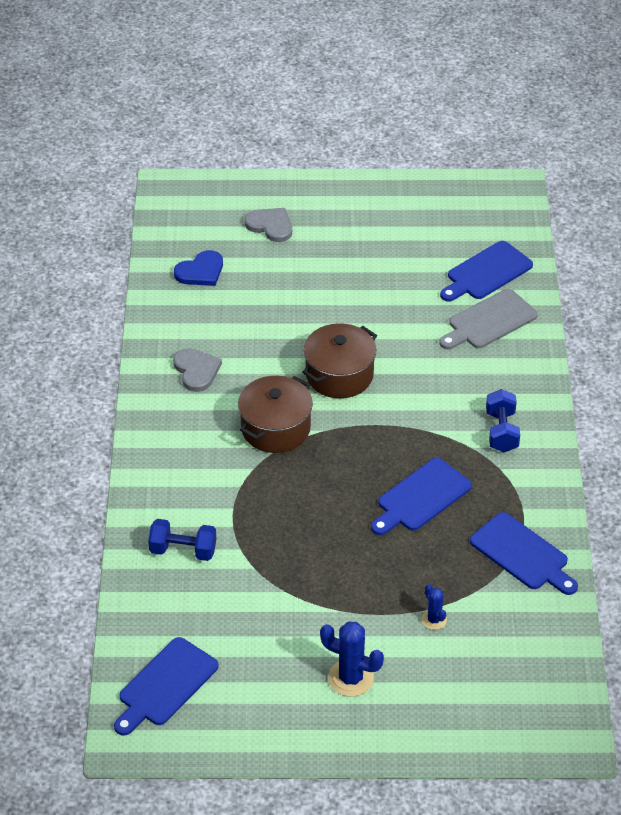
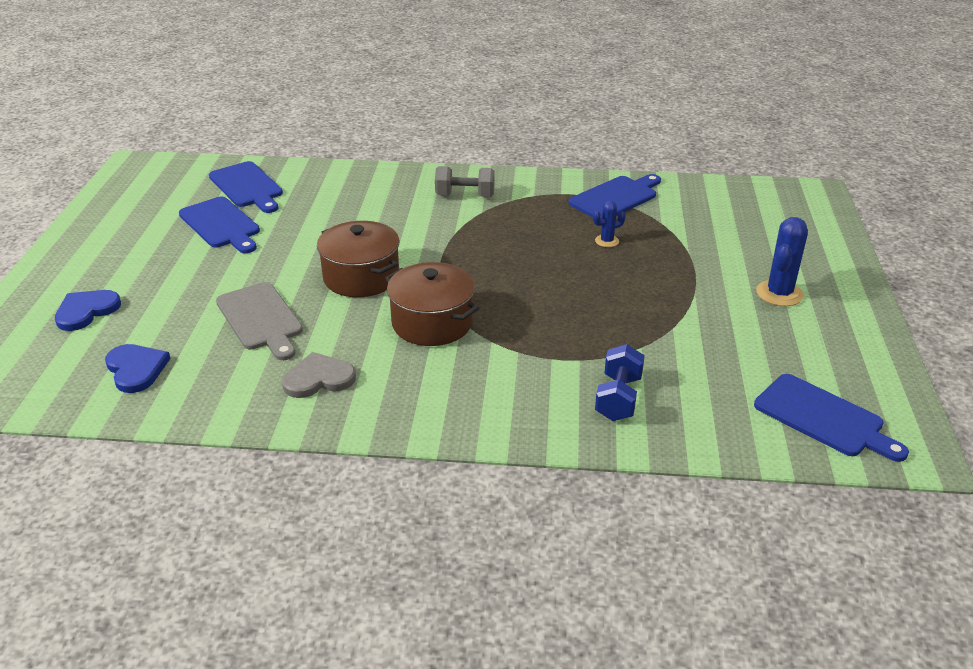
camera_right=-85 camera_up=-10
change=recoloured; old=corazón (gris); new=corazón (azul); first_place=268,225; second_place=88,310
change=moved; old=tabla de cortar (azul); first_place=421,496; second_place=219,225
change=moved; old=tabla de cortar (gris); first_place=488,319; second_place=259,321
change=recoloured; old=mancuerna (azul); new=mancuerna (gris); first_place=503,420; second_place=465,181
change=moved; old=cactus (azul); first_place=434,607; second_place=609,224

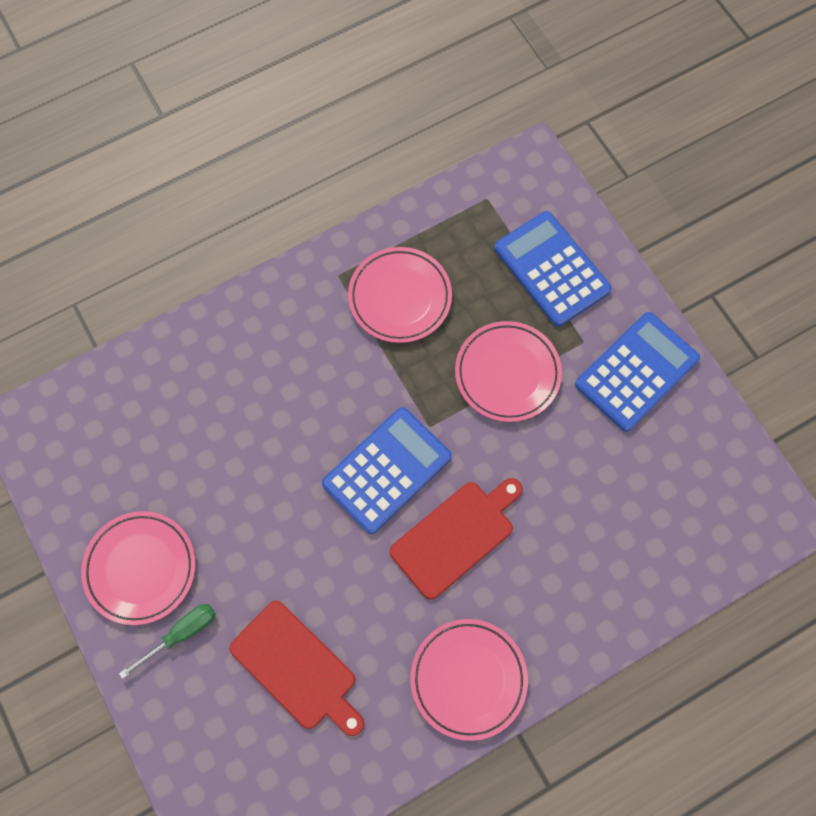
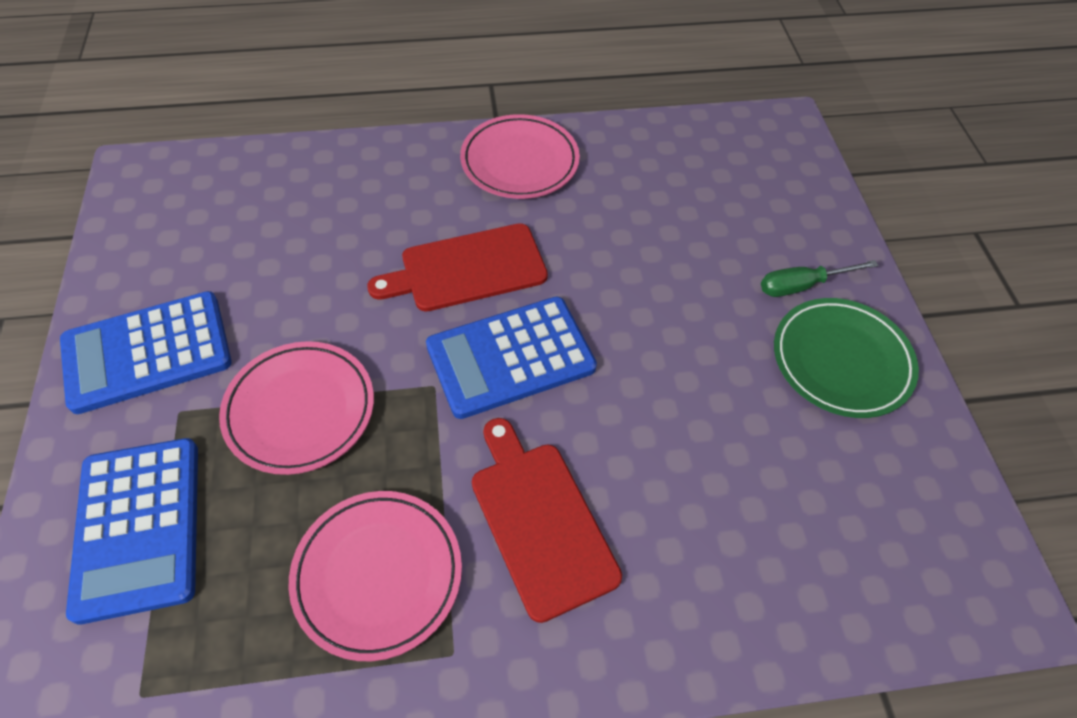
camera_right=-160 camera_up=-15
change=moved; old=tabla de cortar (rojo); first_place=297,668; second_place=547,520
change=recoloured; old=plato (rosa); new=plato (verde); first_place=138,568; second_place=846,358

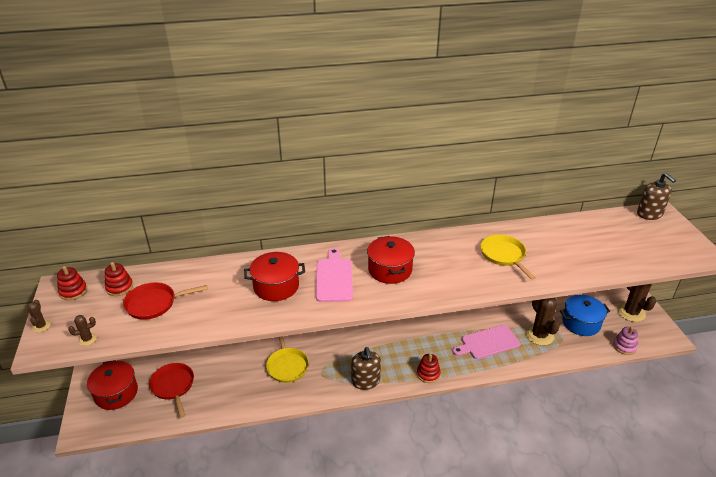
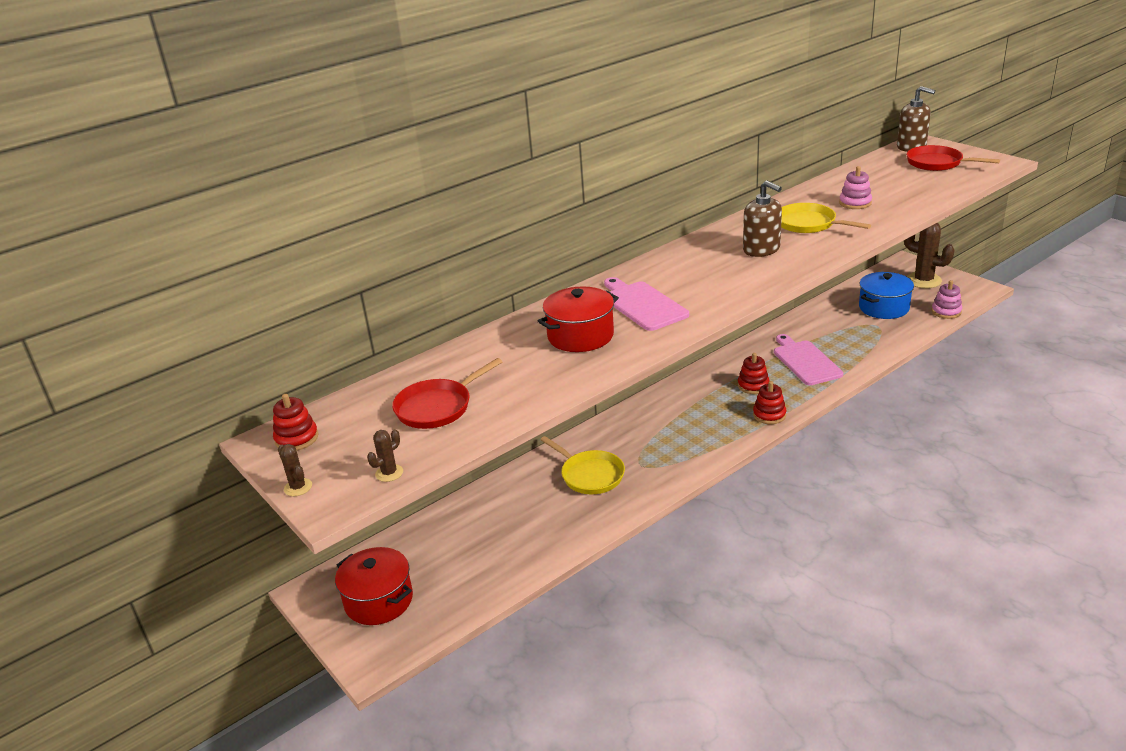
camera_right=-25 camera_up=-5
change=moved; old=juguete apilable (rojo); first_place=119,279; second_place=753,373
change=moved; old=dispensador de jabón (marrón); first_place=366,368; second_place=762,218
change=turned; old=tabla de cortar (rosa); first_place=486,342; second_place=808,359; degrees=120
change=added; new=juguete apilable (rosa); second_place=855,187
change=moved; old=sartén (rojo); first_place=171,390; second_place=953,158
change=removed; old=olla (rojo); first_place=391,260
change=removed; old=cactus (marrón); first_place=543,322

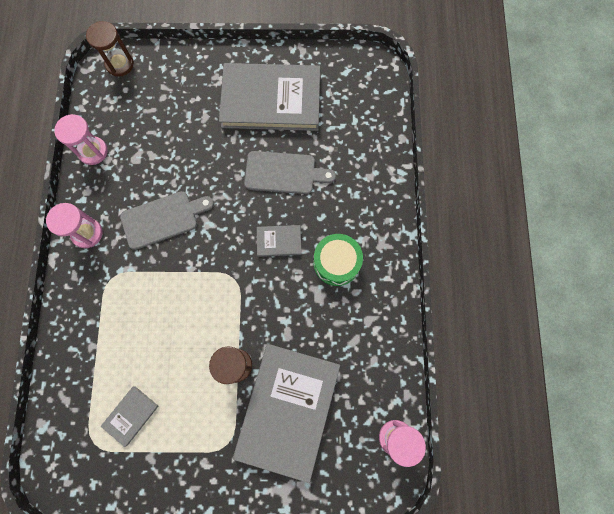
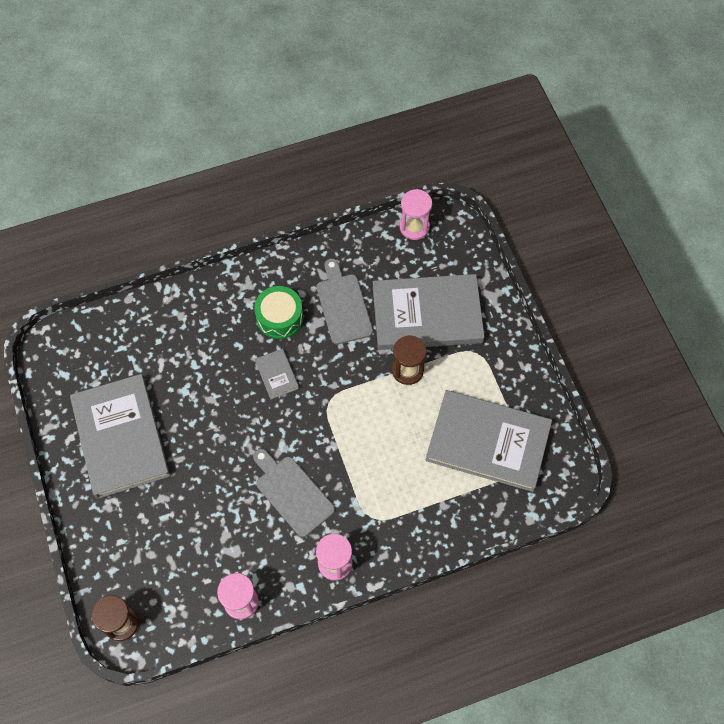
camera_right=-110 camera_up=-10
change=moved; old=tabla de cortar (gris); first_place=290,172; second_place=345,301
change=resized; old=libro (gris); first_place=129,416; second_place=489,441; factor=2.38

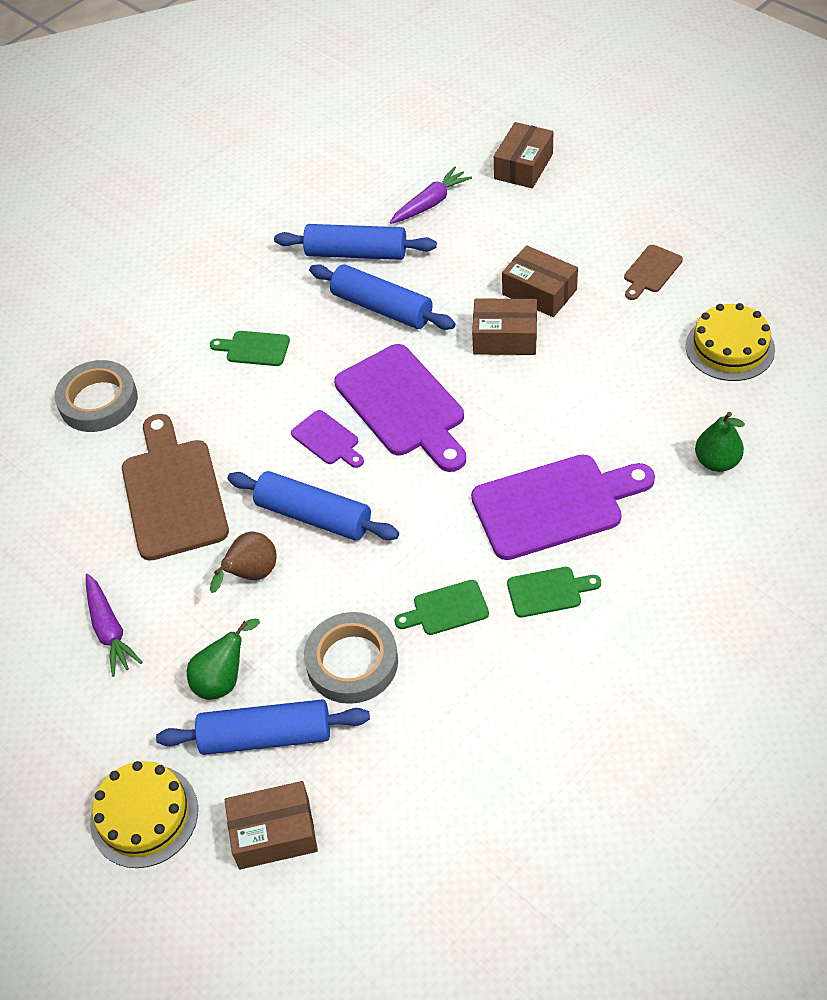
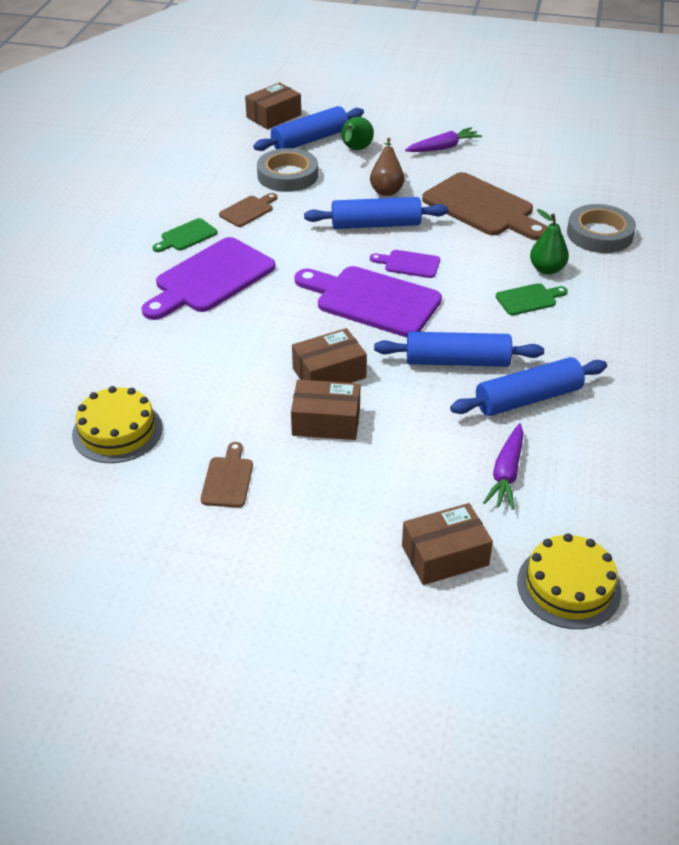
camera_right=145 camera_up=-10
change=recoloured; old=tabla de cortar (verde); new=tabla de cortar (marrón); first_place=442,607; second_place=248,210
change=turned; old=caja (marrón); first_place=523,155; second_place=447,544; degrees=75
change=turned; old=zanahoria (morado); first_place=114,625; second_place=443,139; degrees=120
change=moved; old=tarta (amarillo); first_place=144,814; second_place=569,581
change=moved; old=pera (verde); first_place=720,442; second_place=549,242

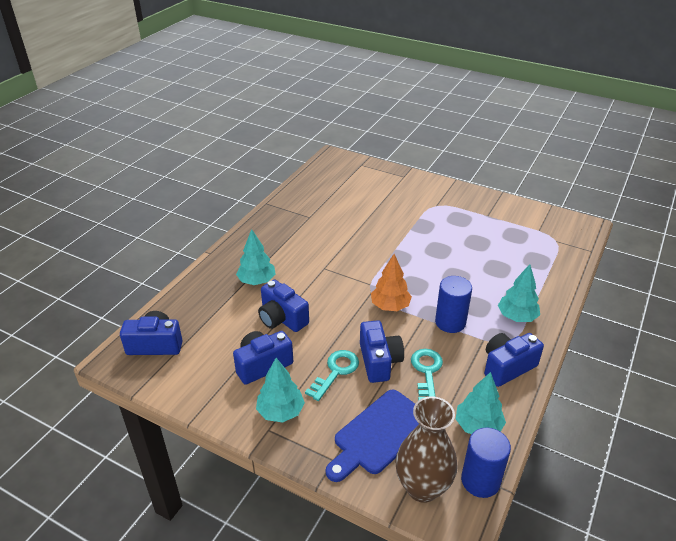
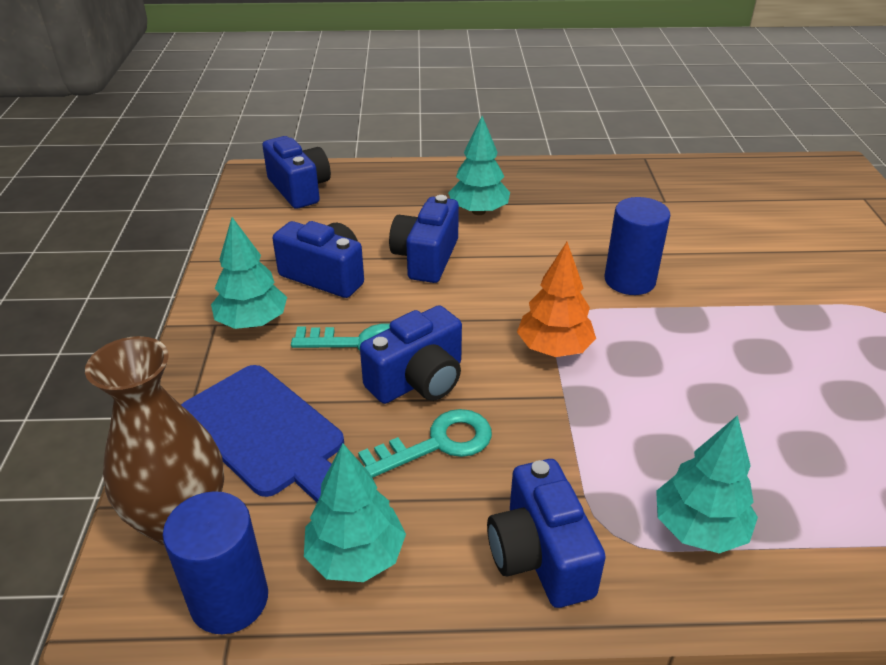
camera_right=60 camera_up=0
change=turned; old=tabla de cortar (azul); first_place=372,435; second_place=262,433; degrees=-150
change=turned; old=cámara (azul); first_place=514,360; second_place=546,533; degrees=-135
change=moved; old=cilindro (azul); first_place=453,304; second_place=637,246

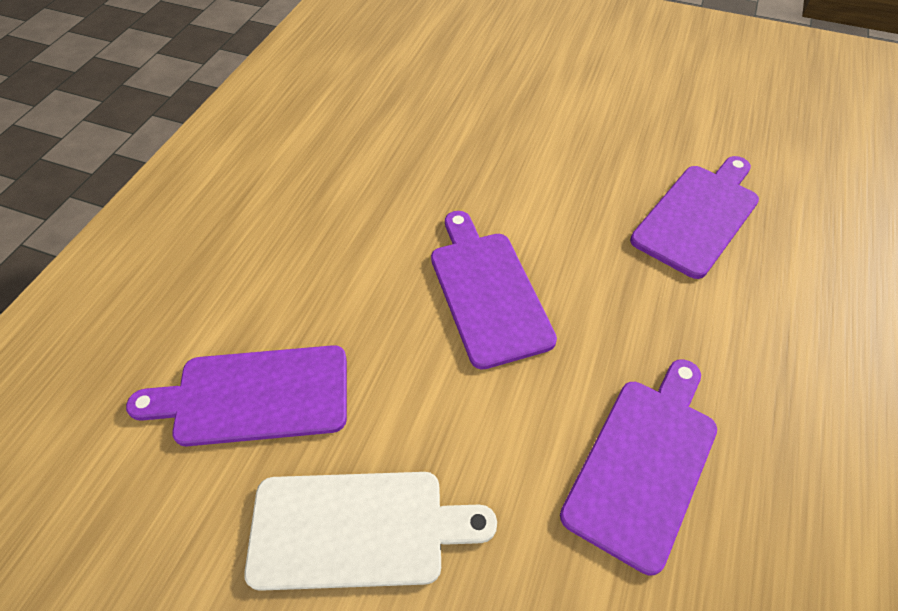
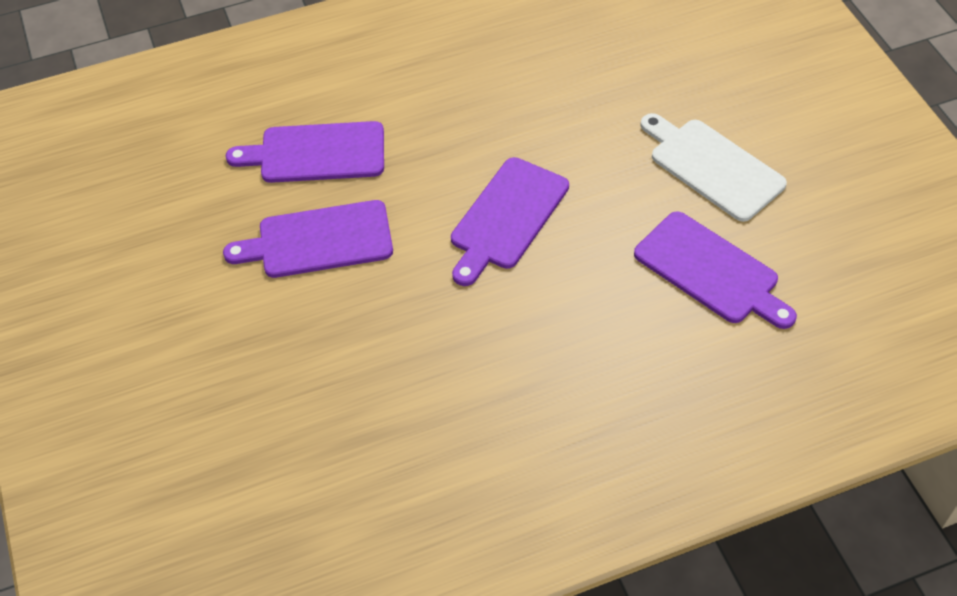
camera_right=-130 camera_up=0
change=moved; old=tabla de cortar (morado); first_place=638,467; second_place=308,239

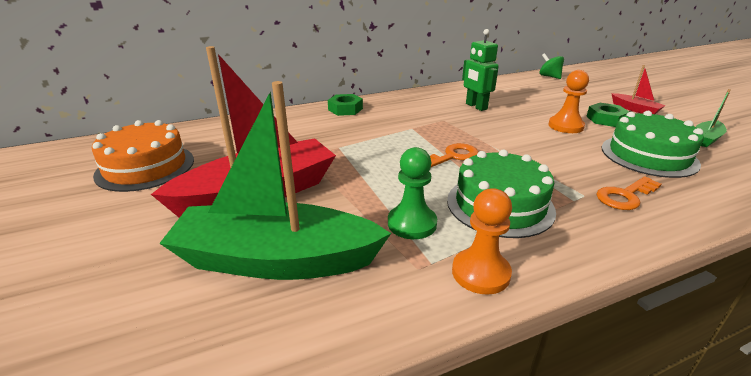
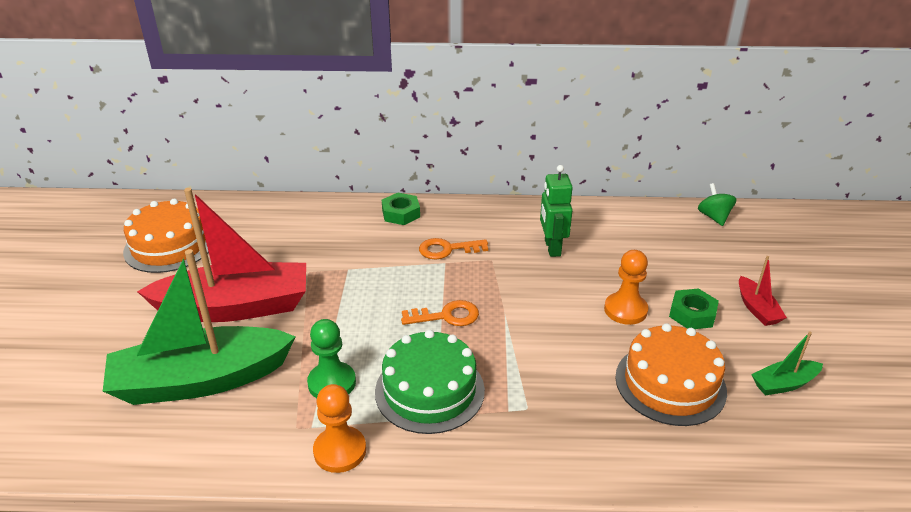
camera_right=25 camera_up=5
change=turned; old=barco (verde); first_place=275,180; second_place=199,327; degrees=-45
change=moved; old=llave (naranja); first_place=628,193; second_place=453,248
change=recoloured; old=tarta (verde); new=tarta (naranja); first_place=653,144; second_place=671,374

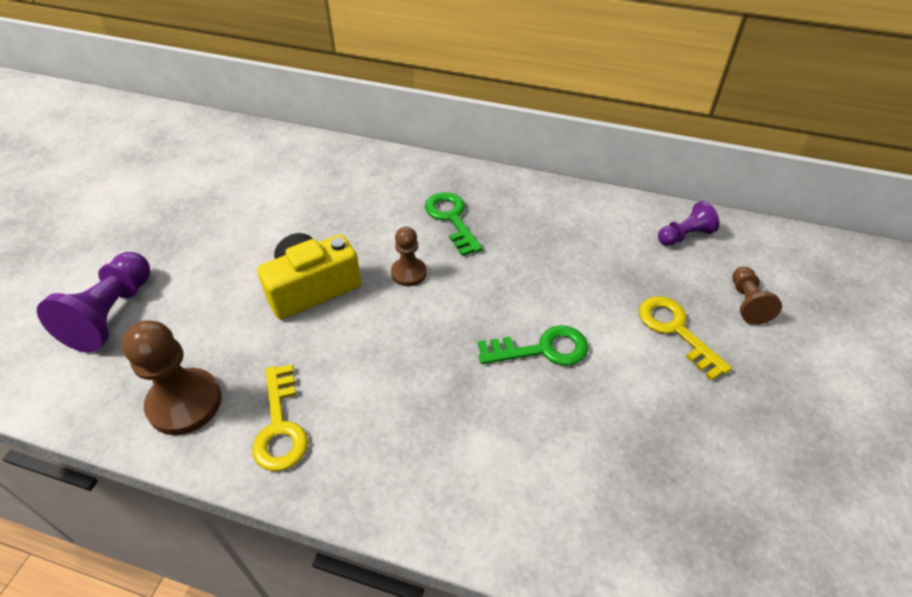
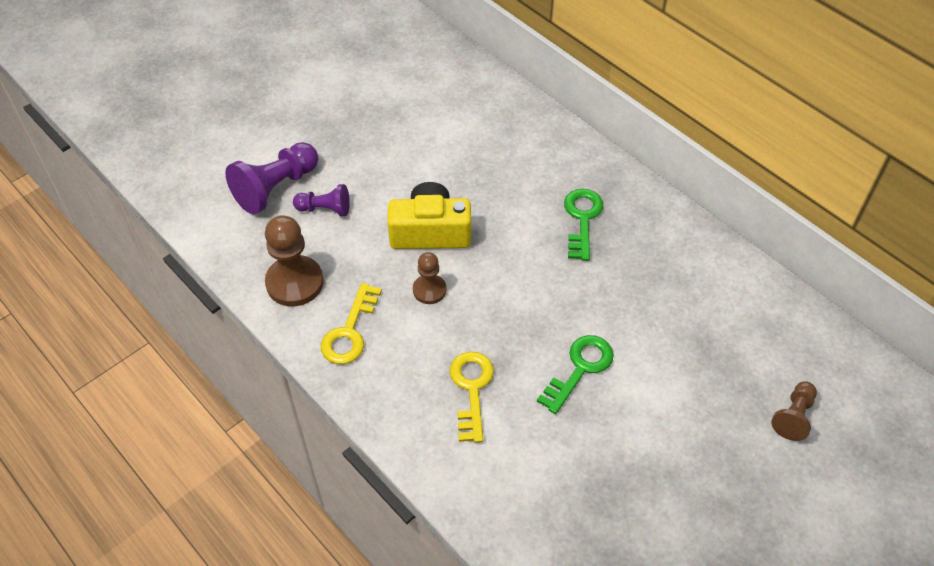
camera_right=30 camera_up=5
change=moved; old=peón (morado); first_place=689,223; second_place=321,200
change=moved; old=peón (marrón); first_place=409,256; second_place=429,278
change=moved; old=llave (amarillo); first_place=685,338; second_place=472,397
change=turned; old=llave (verde); first_place=533,345; second_place=575,374; degrees=-75

